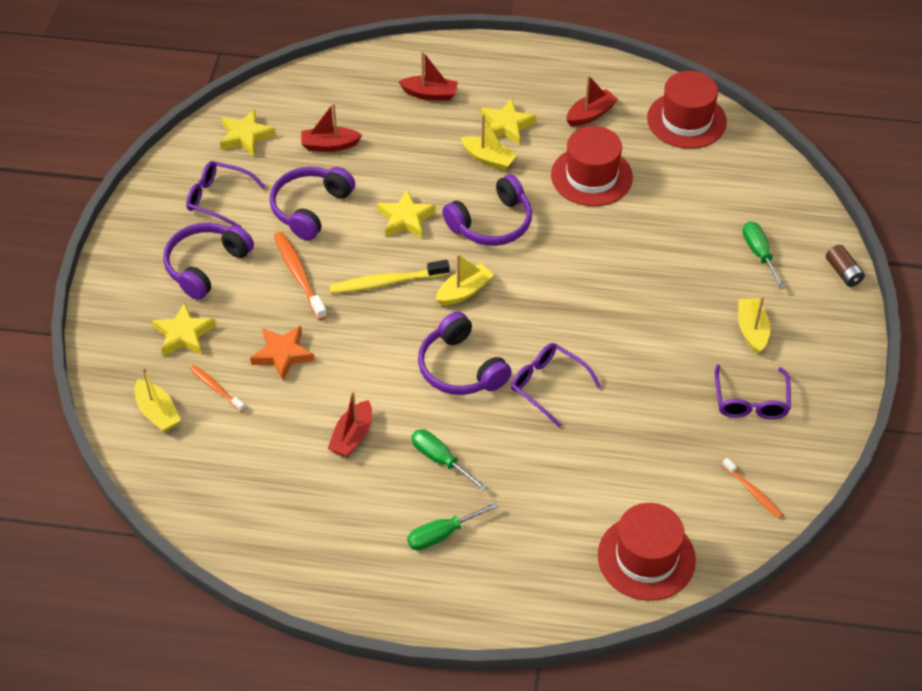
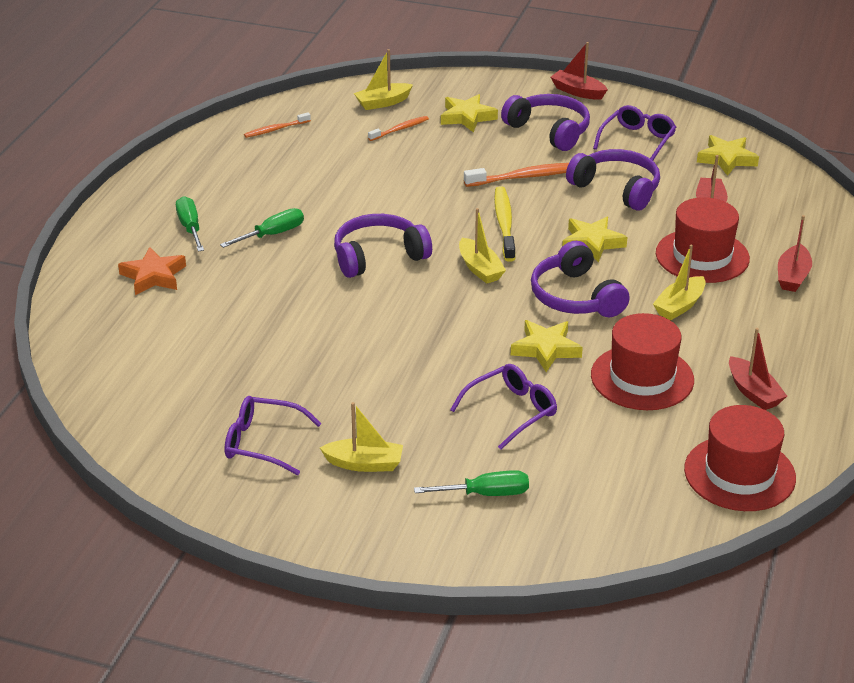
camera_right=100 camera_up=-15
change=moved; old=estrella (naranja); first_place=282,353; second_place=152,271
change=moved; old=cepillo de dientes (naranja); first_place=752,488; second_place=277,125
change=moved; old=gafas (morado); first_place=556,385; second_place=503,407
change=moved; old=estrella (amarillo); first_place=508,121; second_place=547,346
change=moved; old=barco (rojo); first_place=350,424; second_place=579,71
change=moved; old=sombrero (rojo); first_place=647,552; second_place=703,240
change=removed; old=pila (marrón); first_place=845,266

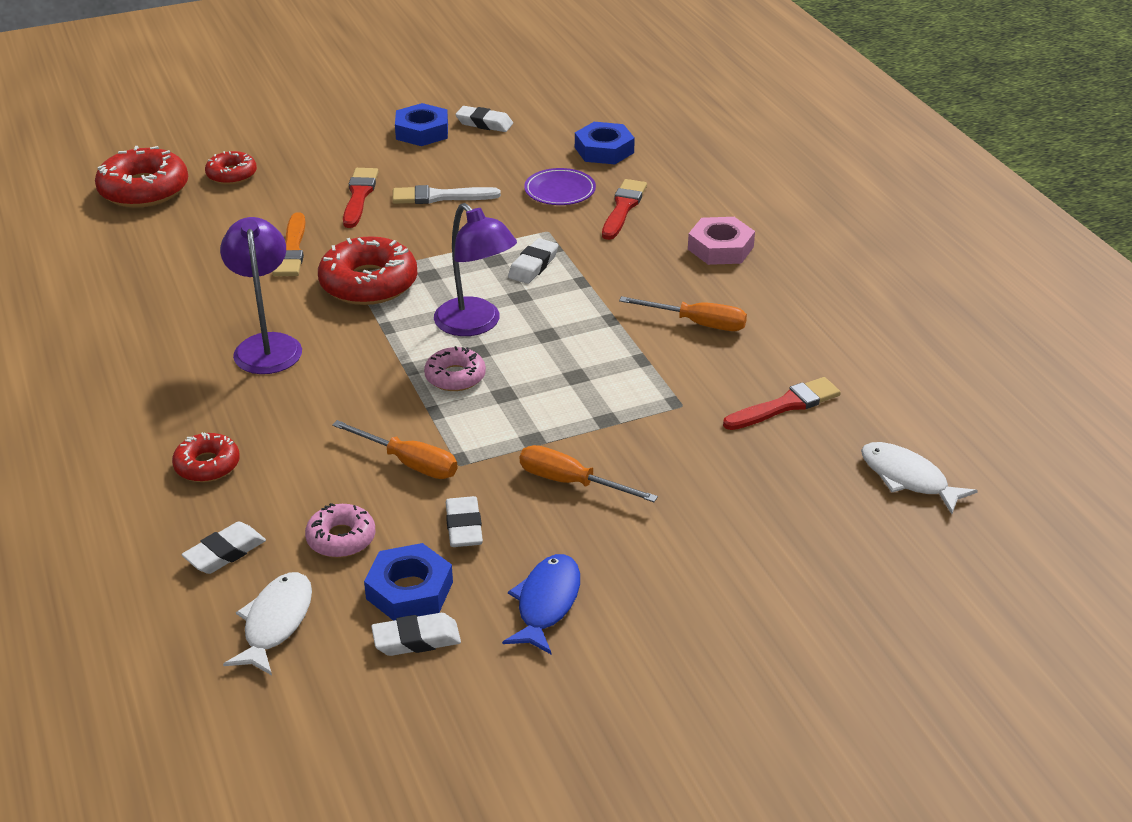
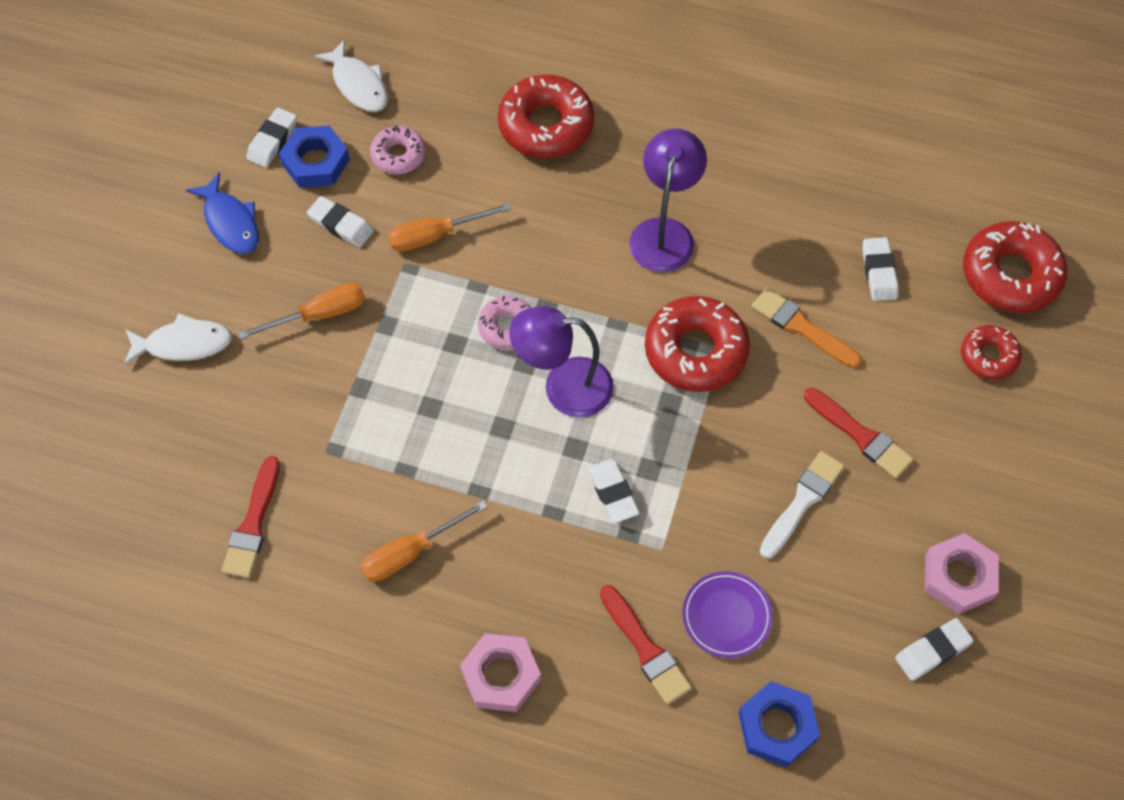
camera_right=130 camera_up=25
change=moved; old=pez (blanco); first_place=919,478; second_place=178,339
change=resized; old=rosquilla (rojo); first_place=206,457; second_place=546,116; factor=1.75
change=turned; old=lámpara (morado); first_place=261,295; second_place=668,200; degrees=-105
change=moved; old=goma de borrar (blanco); first_place=223,548; second_place=880,269
change=recoloured; old=tuerca (azul); new=tuerca (rosa); first_place=421,124; second_place=962,573

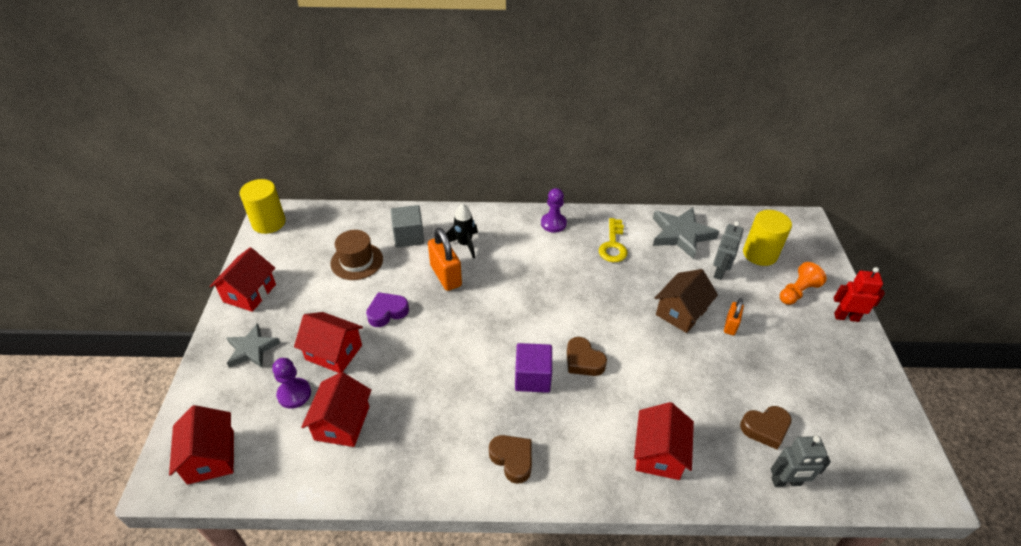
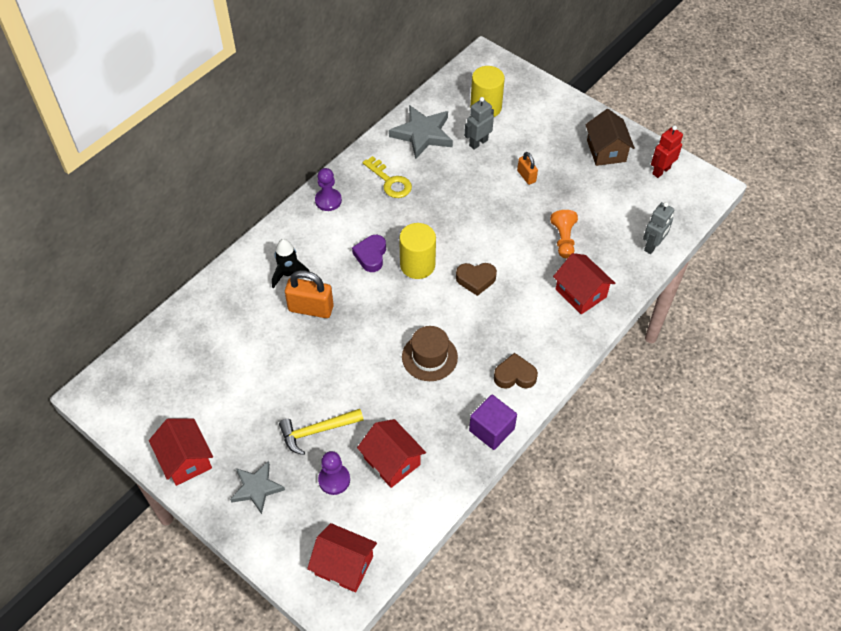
camera_right=-50 camera_up=10
change=replaced; old=casa (rojo); new=martillo (amarillo); first_place=328,342; second_place=321,432
change=moved; old=corazón (morado); first_place=387,309; second_place=369,253
change=moved; old=cilindro (amarillo); first_place=263,206; second_place=417,251
change=moved; old=sombrero (marrón); first_place=357,255; second_place=430,353
change=turned; old=robot (gris); first_place=728,250; second_place=479,123; degrees=-105
change=moved; old=cubo (morado); first_place=533,368; second_place=493,422
change=moved; old=peón (naranja); first_place=803,283; second_place=564,234
change=moved; old=casa (marrón); first_place=686,301; second_place=610,137
change=moved; old=robot (rojo); first_place=859,294; second_place=667,152
change=removed; old=cubo (gris); first_place=407,226
change=removed; old=corazón (marrón); first_place=766,427

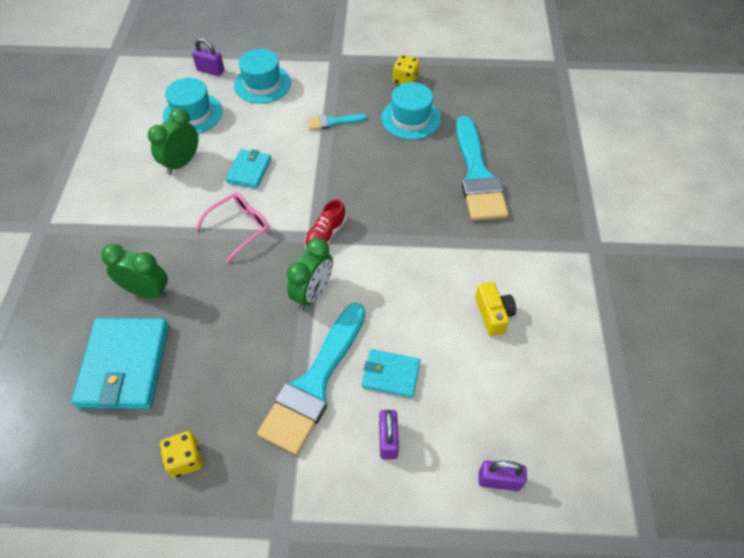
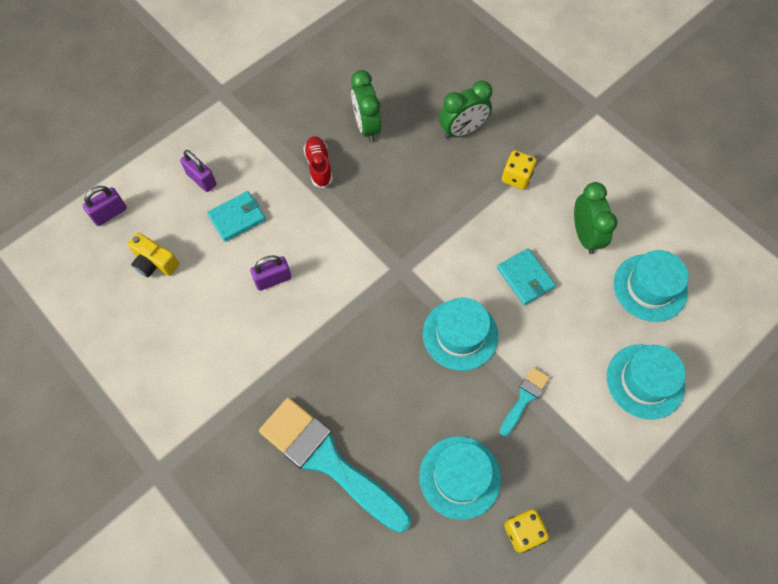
camera_right=135 camera_up=10
change=moved; old=cámara (amarillo); first_place=495,309; second_place=153,254
change=moved; old=candado (morado); first_place=208,57; second_place=270,273
change=moved; old=zapato (rojo); first_place=325,223; second_place=318,162
change=moved; old=despertador (verde); first_place=310,274; second_place=366,106
change=added; new=sombrero (turquesa); second_place=460,334
change=moved; old=dado (amarillo); first_place=181,454; second_place=519,170
change=removed; old=cartera (turquesa); first_place=120,363
change=removed; old=gafas (rosa); first_place=232,228
change=removed; old=pincel (turquesa); first_place=311,379

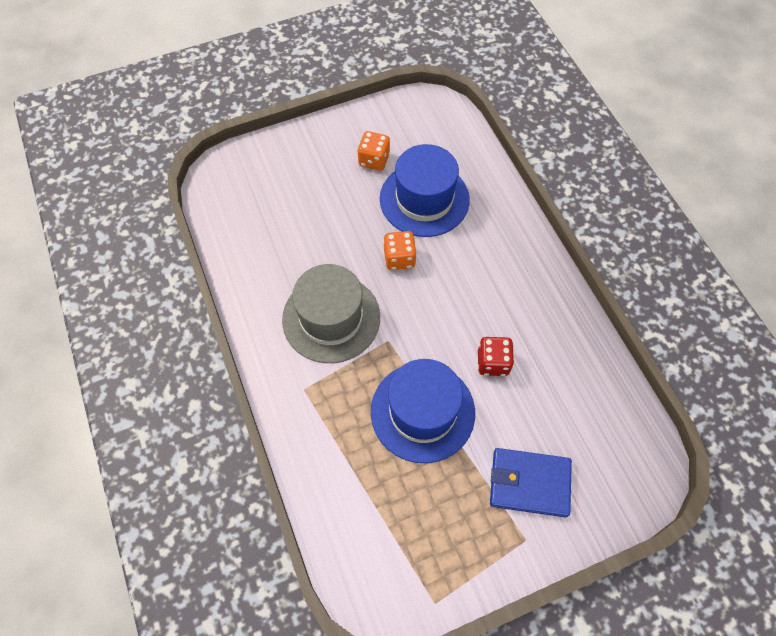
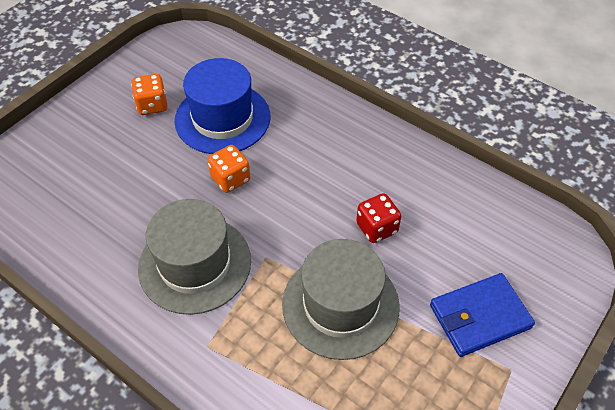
camera_right=-30 camera_up=-10
change=recoloured; old=sombrero (azul); new=sombrero (gris); first_place=423,411; second_place=341,299

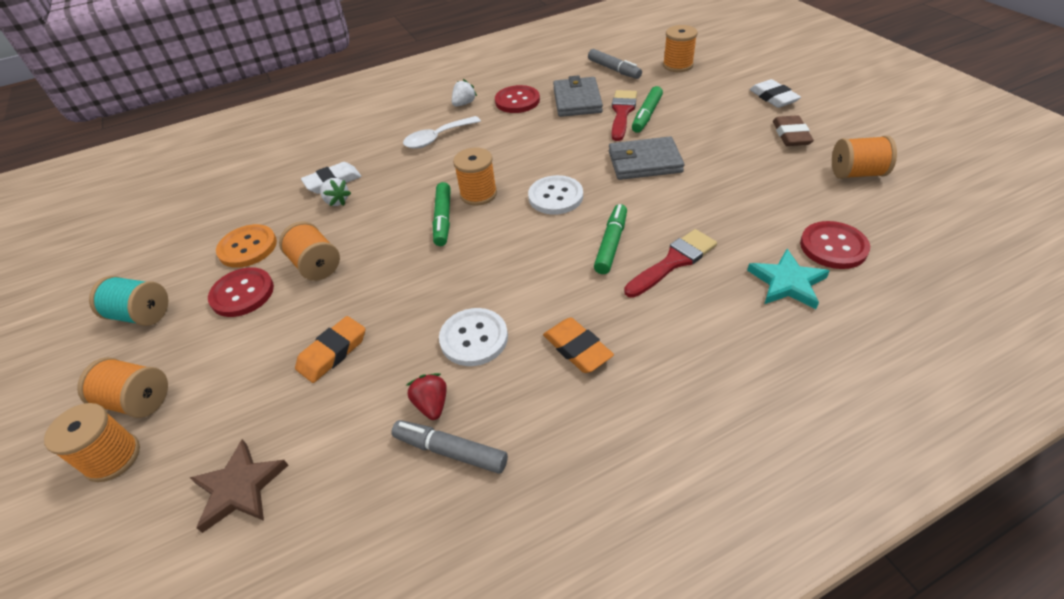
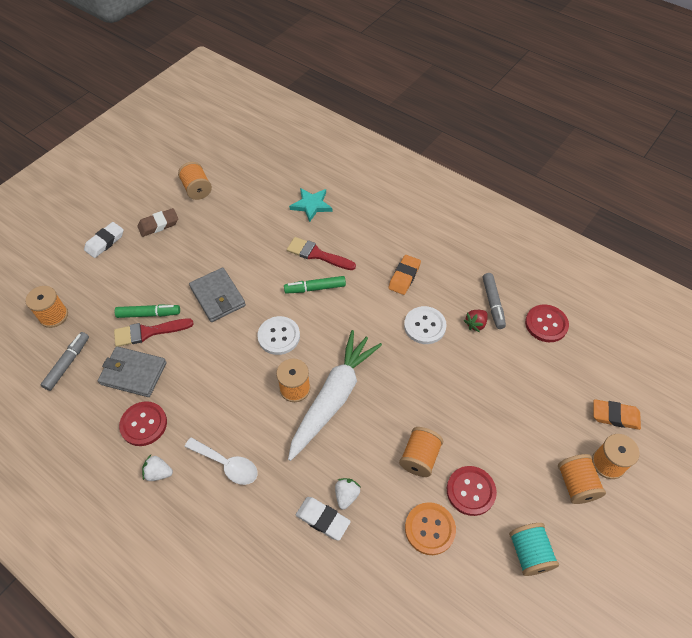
camera_right=-120 camera_up=10
change=turned; old=cartera (gris); first_place=578,96; second_place=132,371; degrees=45
change=replaced; old=rotulador (verde); new=zanahoria (blanco); first_place=442,214; second_place=335,395
change=moved; old=botón (rojo); first_place=835,245; second_place=547,323
change=moved; old=goma de borrar (naranja); first_place=330,349; second_place=617,414
change=removed; old=estrella (marrón); first_place=239,486

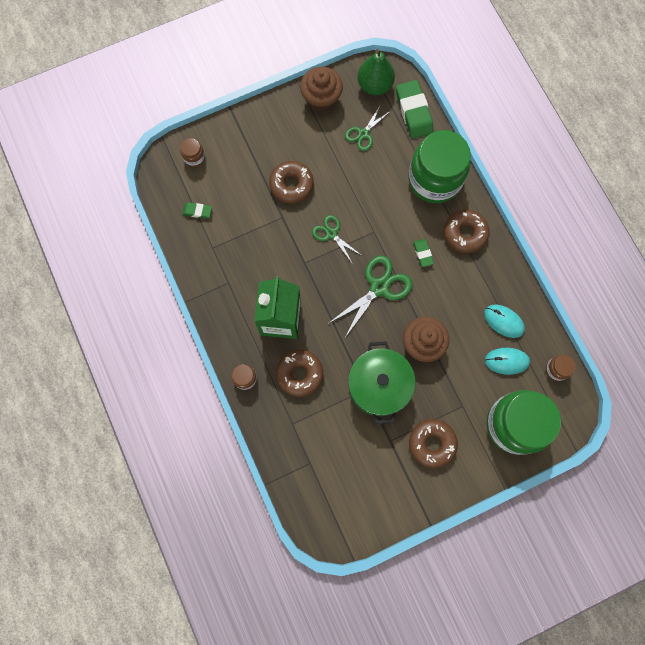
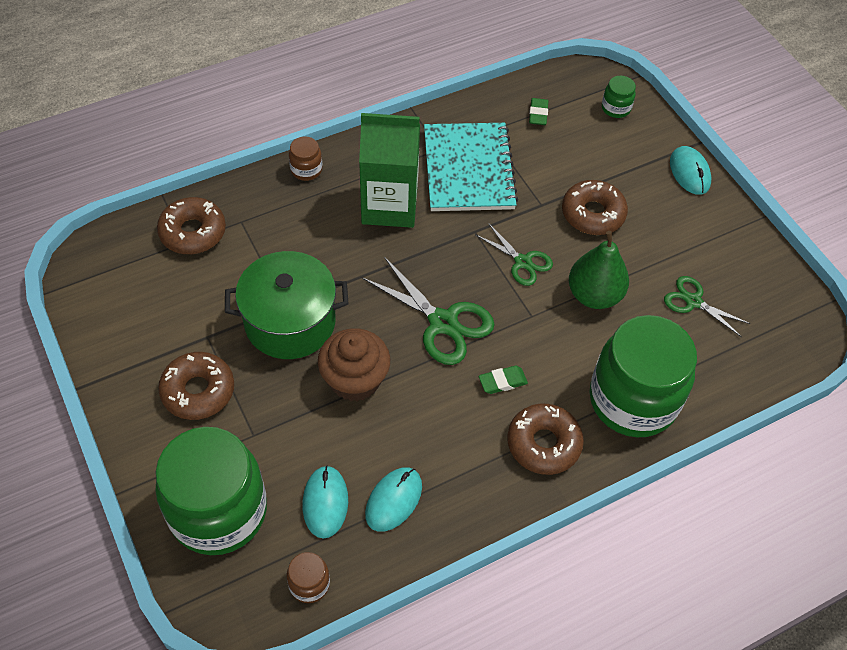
camera_right=85 camera_up=-20
change=moved; old=rosquilla (marrón); first_place=299,373; second_place=191,225
change=added; new=cuaderno (turquesa); second_place=471,167
change=turned; old=tijeras (verde); first_place=336,239; second_place=514,254; degrees=90
change=moved; old=pera (verde); first_place=376,72; second_place=599,270
change=recoloured; old=tarro (marrón); new=tarro (verde); first_place=193,152; second_place=619,97
change=added; new=ratón (turquesa); second_place=690,170
change=removed; old=magdalena (marrón); first_place=321,89
change=removed; old=goma de borrar (verde); first_place=414,109

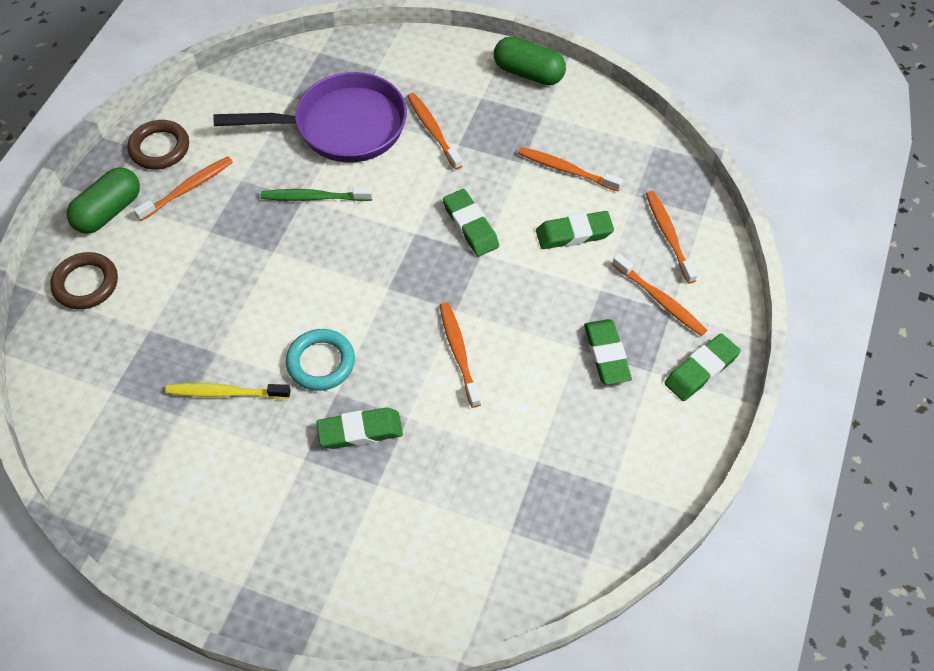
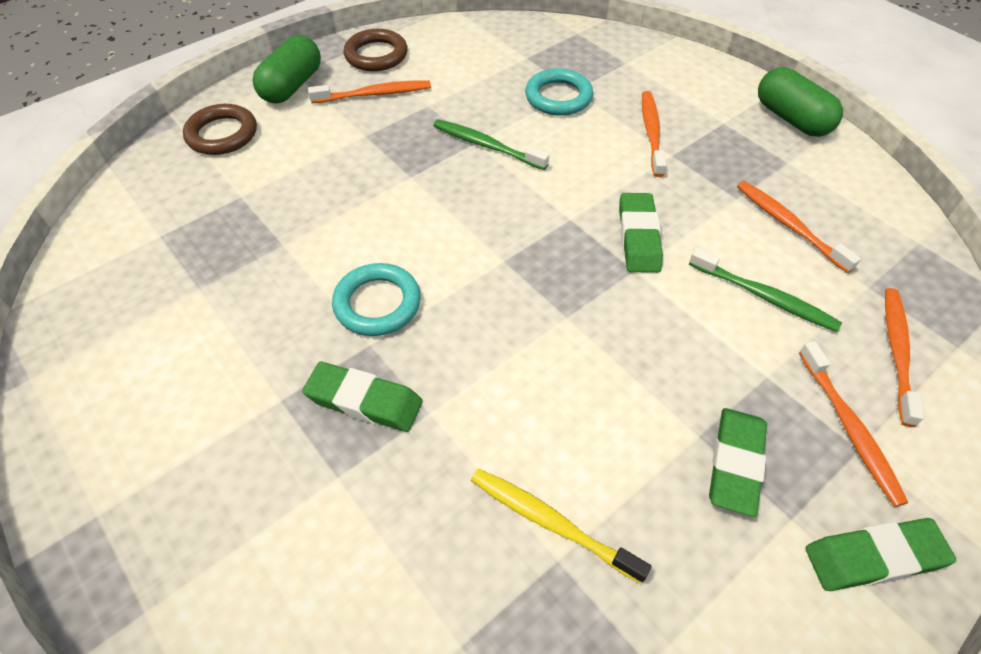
camera_right=30 camera_up=-5
change=turned; old=cápsula (verde); first_place=103,200; second_place=286,69; degrees=-45
change=moved; old=cepillo de dientes (amarillo); first_place=228,391; second_place=561,526
change=replaced; old=sartén (morado); new=anillo (turquesa); first_place=310,117; second_place=559,92
change=replaced; old=goma de borrar (verde); new=cepillo de dientes (verde); first_place=575,230; second_place=765,290
change=removed; old=cepillo de dientes (naranja); first_place=460,355

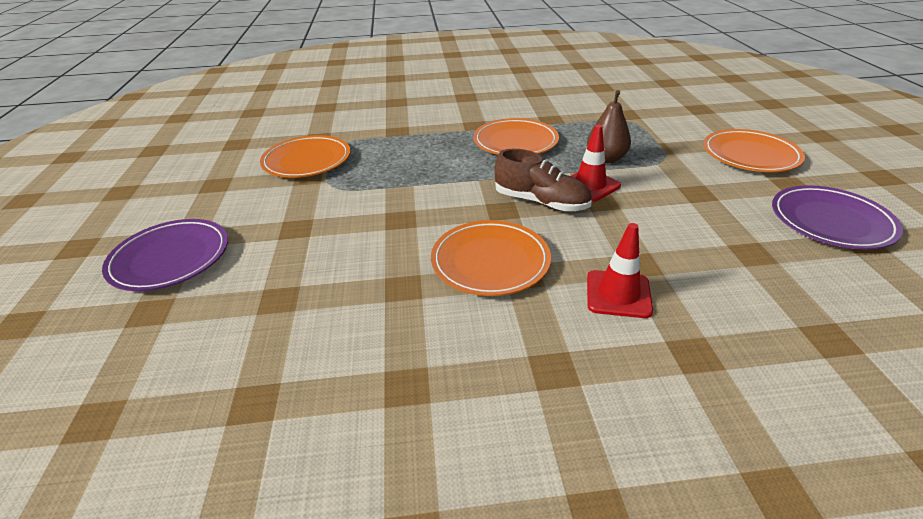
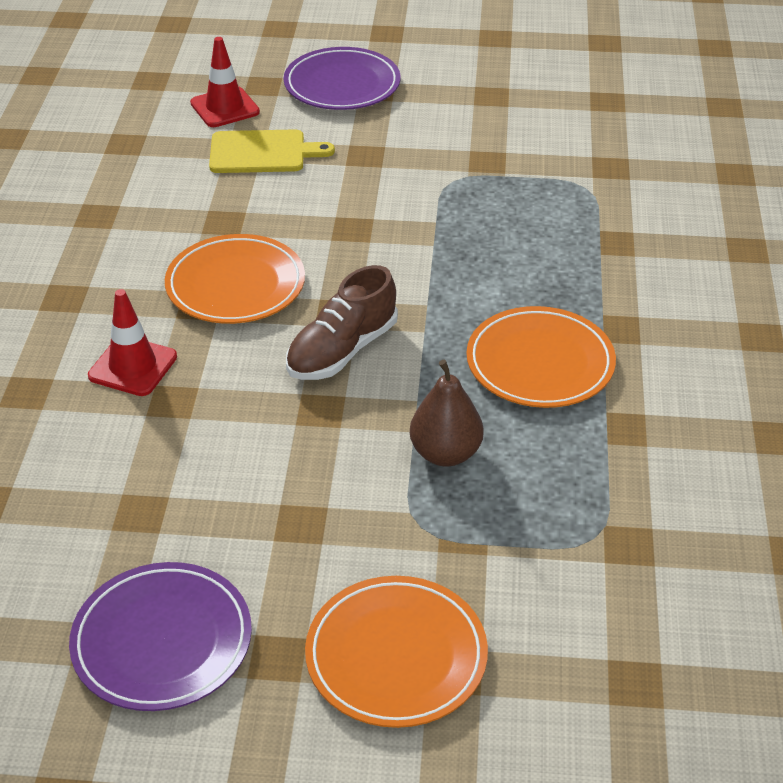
camera_right=100 camera_up=5
change=moved; old=cono de tráfico (rojo); first_place=596,163; second_place=225,82
change=added; new=tabla de cortar (amarillo); second_place=272,151
change=removed; old=plato (naranja); first_place=305,156

